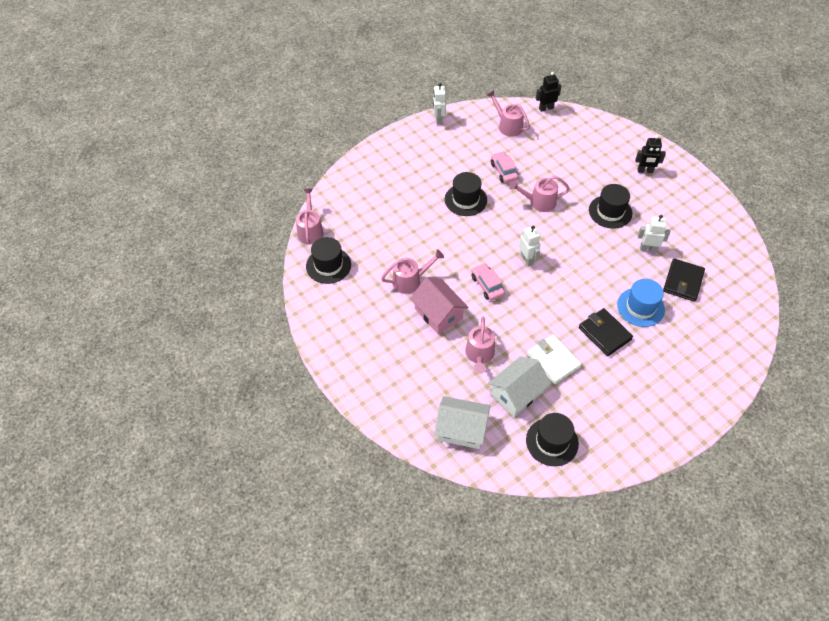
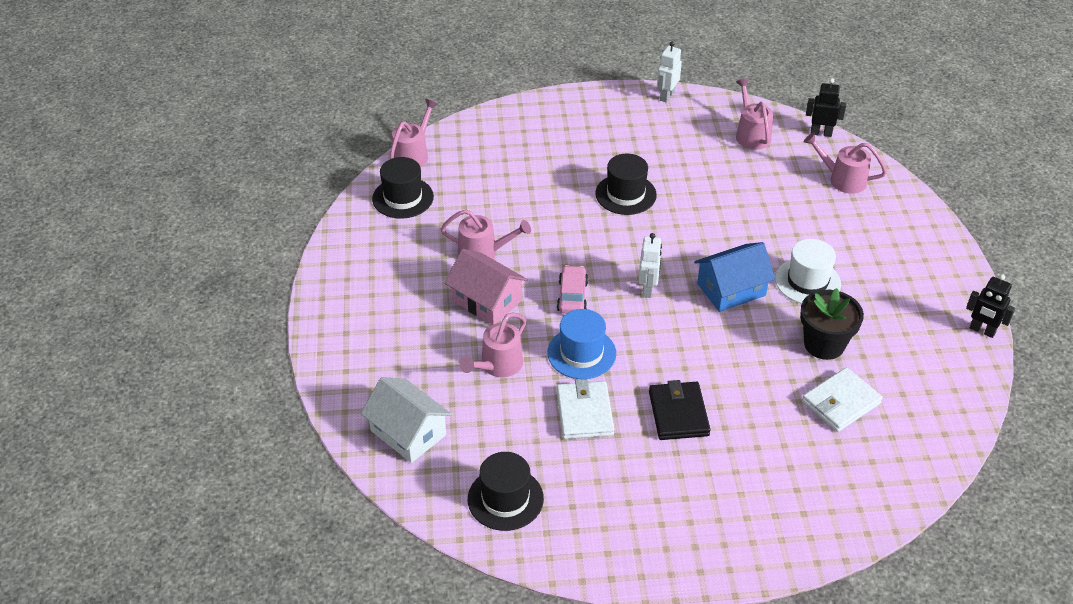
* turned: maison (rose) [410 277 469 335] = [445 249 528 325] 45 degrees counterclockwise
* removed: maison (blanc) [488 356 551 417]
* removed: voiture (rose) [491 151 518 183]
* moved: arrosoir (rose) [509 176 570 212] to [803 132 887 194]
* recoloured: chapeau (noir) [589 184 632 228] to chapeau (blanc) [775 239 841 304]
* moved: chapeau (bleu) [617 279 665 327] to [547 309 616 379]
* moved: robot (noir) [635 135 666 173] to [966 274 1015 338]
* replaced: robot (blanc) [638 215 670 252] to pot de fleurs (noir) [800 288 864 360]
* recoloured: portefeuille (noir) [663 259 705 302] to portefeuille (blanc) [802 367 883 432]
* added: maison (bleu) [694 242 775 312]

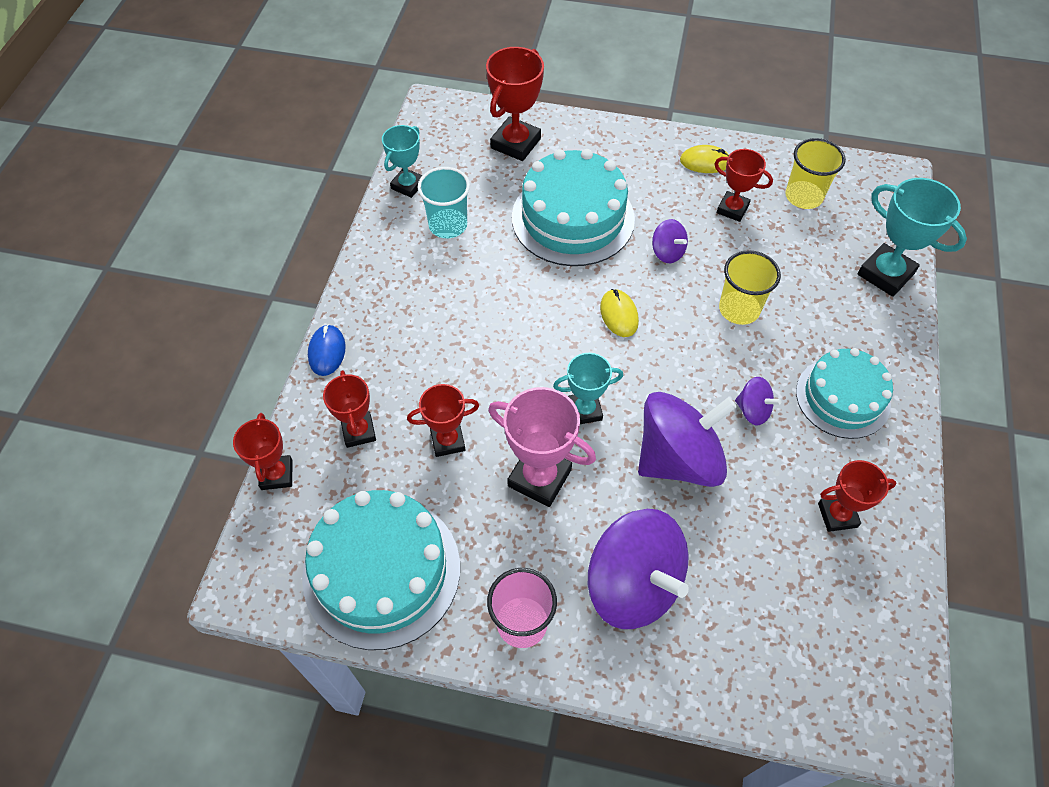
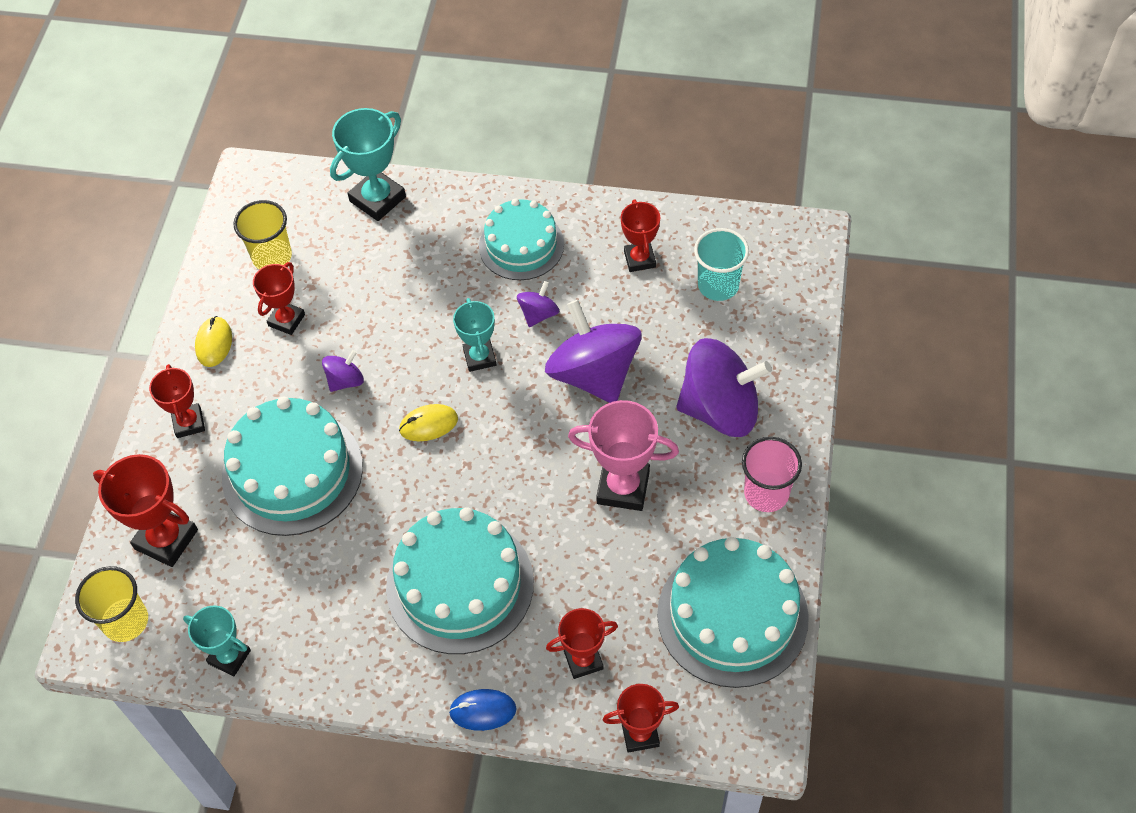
* moved: trophée (rouge) [407 384 479 457] to [149 364 205 438]
* moved: gobelet (turquoise) [418 167 470 238] to [694 228 749 301]
* turned: trophée (rose) [488 387 596 507] = [568 400 679 511] 75 degrees clockwise
* moved: trophée (turquoise) [553 353 623 424] to [453 298 496 372]
* turned: toupie (violet) [588 509 689 629] = [676 338 772 437] 45 degrees clockwise
* moved: gobelet (jaune) [719 250 781 325] to [75 566 148 642]
* added: gâteau (turquoise) [386 507 534 654]

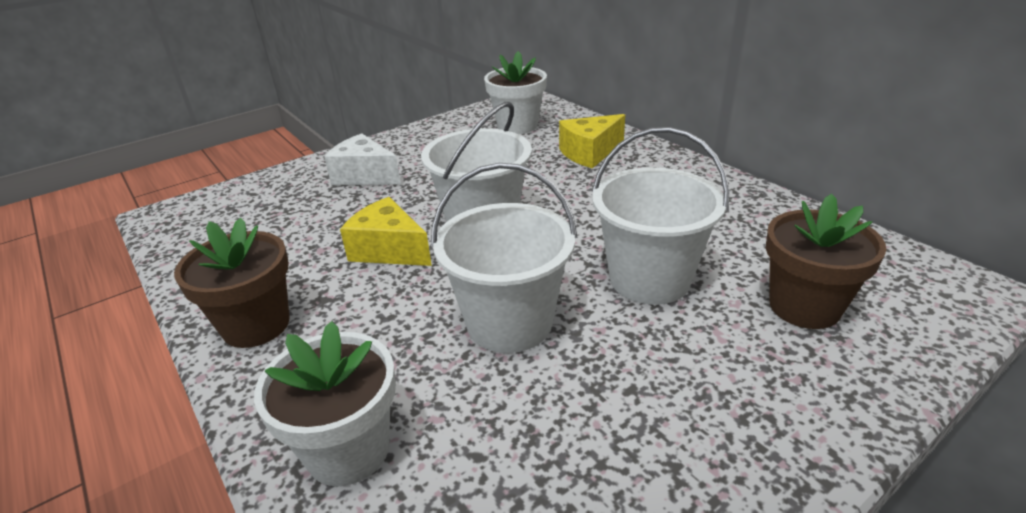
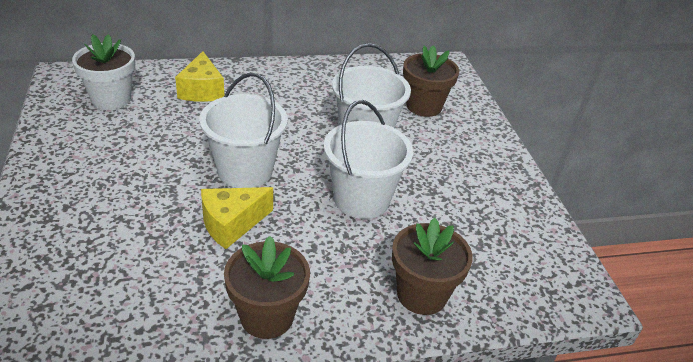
* recoloured: pot de fleurs (blanc) [254 321 396 486] to pot de fleurs (marron) [392 218 473 315]
* removed: fromage (blanc) [324 133 401 185]

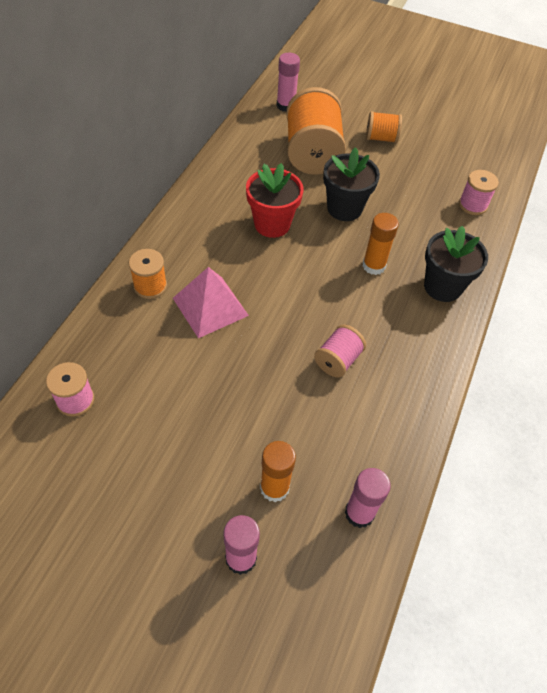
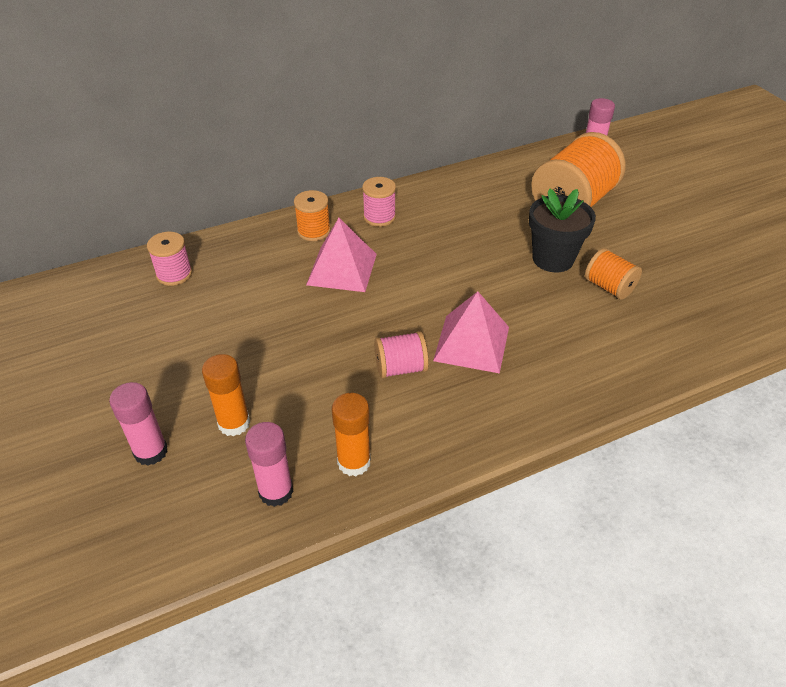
* removed: pot de fleurs (rouge) [246 163 304 238]
* moved: bâton de colle (orange) [362 213 399 275] to [332 393 371 476]
* moved: bobine (orange) [366 111 402 143] to [585 248 642 300]
* removed: pot de fleurs (noir) [424 226 488 302]
* moved: bobine (rose) [459 170 499 215] to [362 177 396 227]
* added: pyramide (rose) [433 291 509 374]

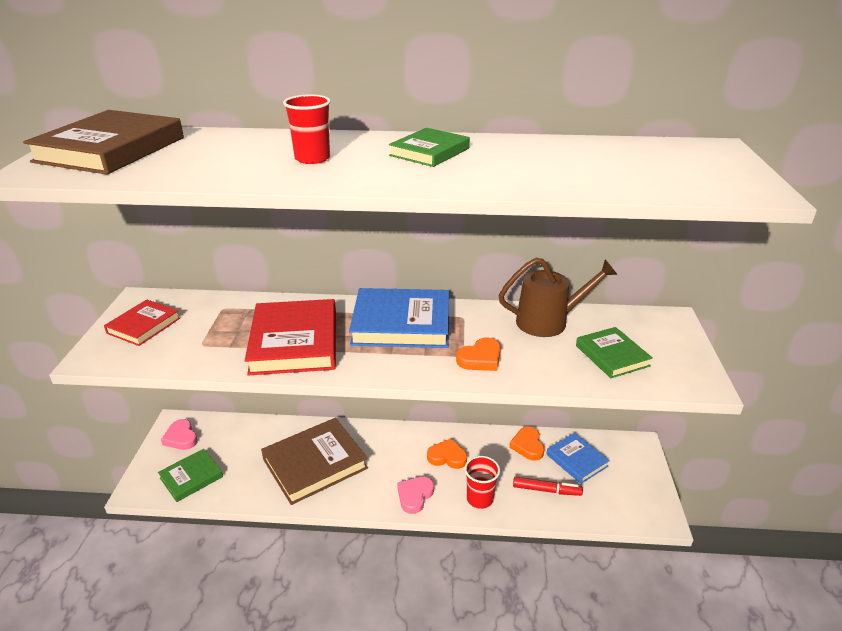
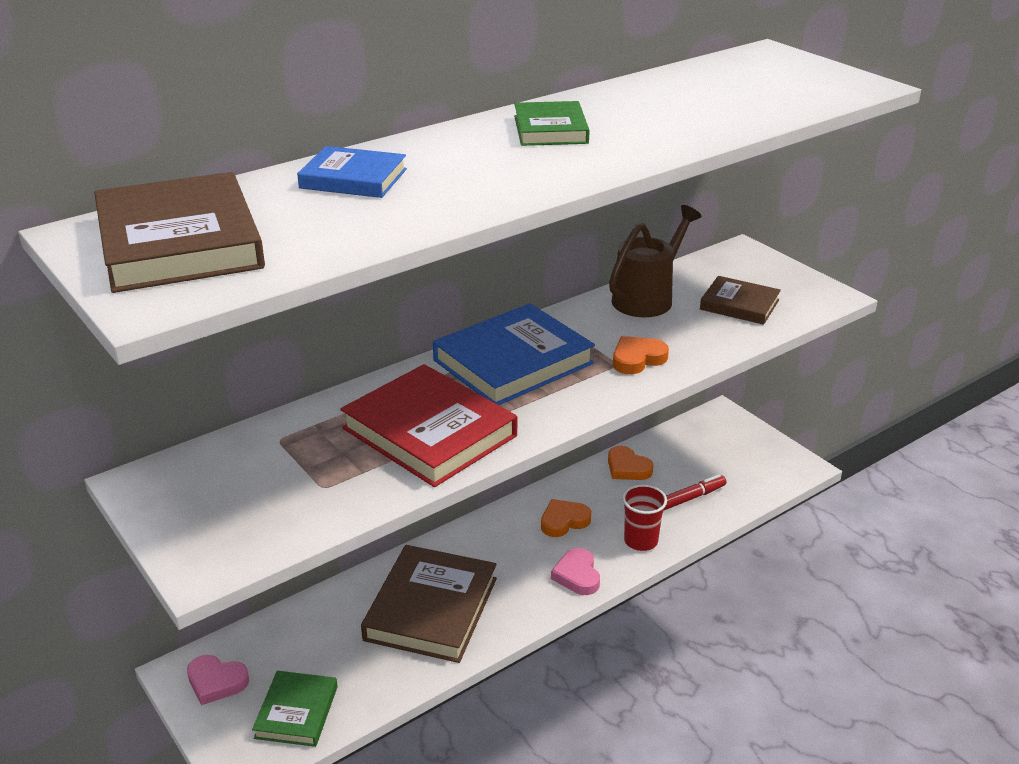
* removed: livre (rouge) [104 299 180 346]
* removed: gobelet (rouge) [283 94 331 164]
* turned: cœur (orange) [456 338 501 371] = [613 336 669 374] 135 degrees counterclockwise
* moved: livre (bleu) [546 433 610 484] to [297 146 407 198]
* recoloured: livre (vert) [576 327 653 378] to livre (marron) [700 276 781 325]

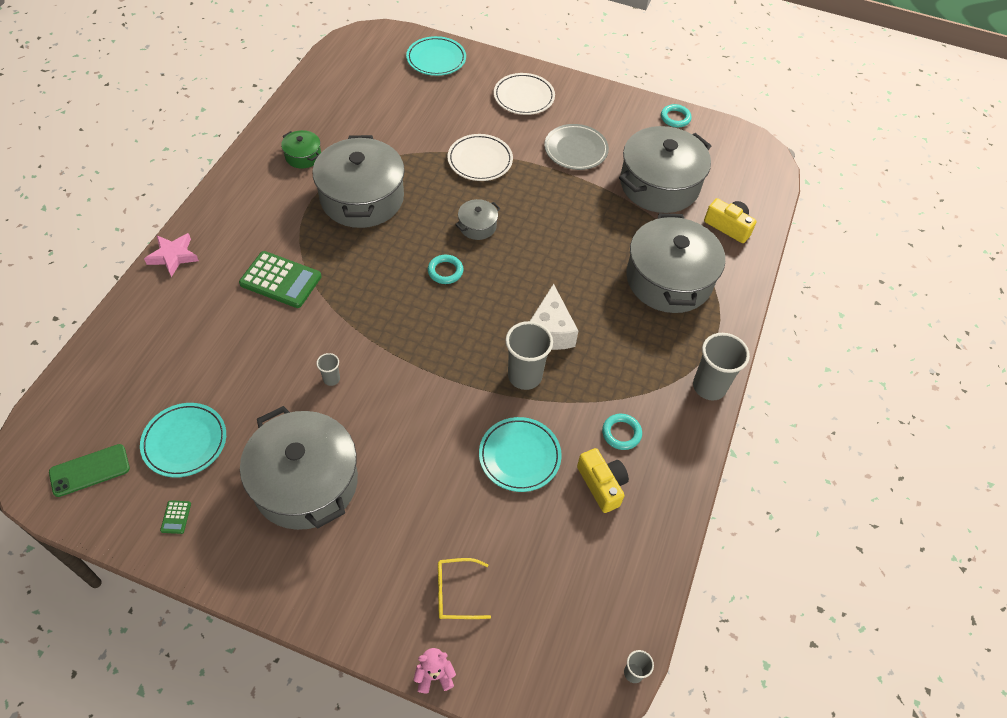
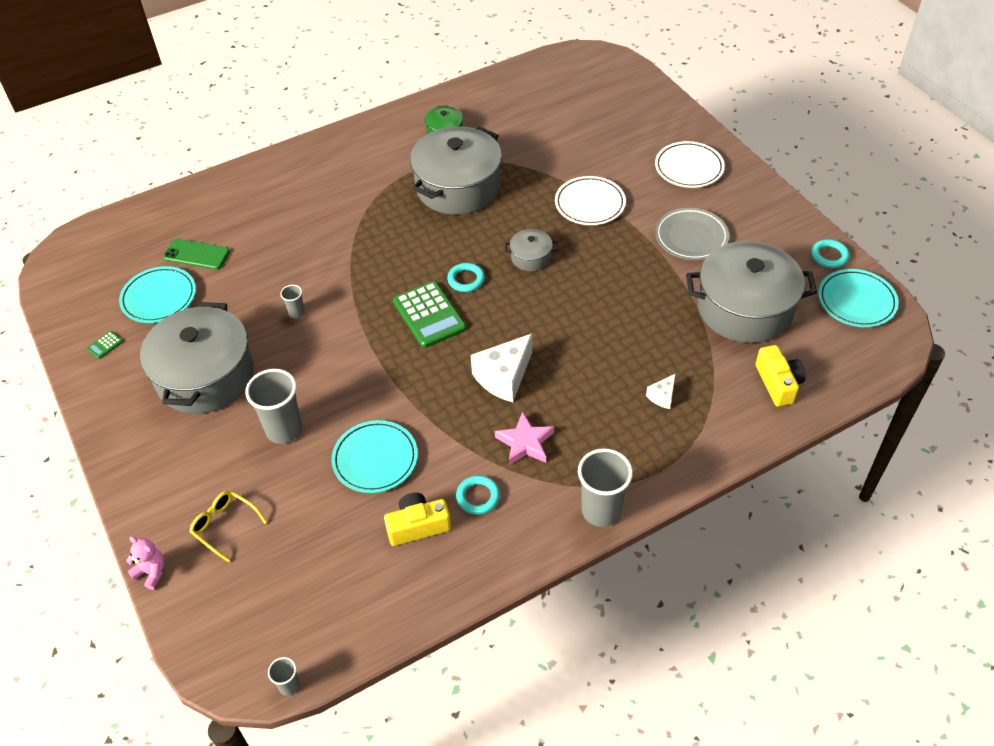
* moved: téléphone (vert) [49 444 130 497] to [163 239 230 270]
* moved: étoile (rose) [144 233 199 277] to [495 412 554 465]
* moved: calculatrice (vert) [239 251 322 308] to [393 281 466 348]
* moved: assiette (turquoise) [406 36 466 76] to [818 269 899 327]
* moved: gobelet (gris) [506 321 553 390] to [245 369 303 444]
* turned: appareil photo (jaune) [577 448 629 513] = [384 493 451 546] 120 degrees counterclockwise
* replaced: marmite (gris) [626 213 725 313] to fromage (blanc) [646 374 675 409]

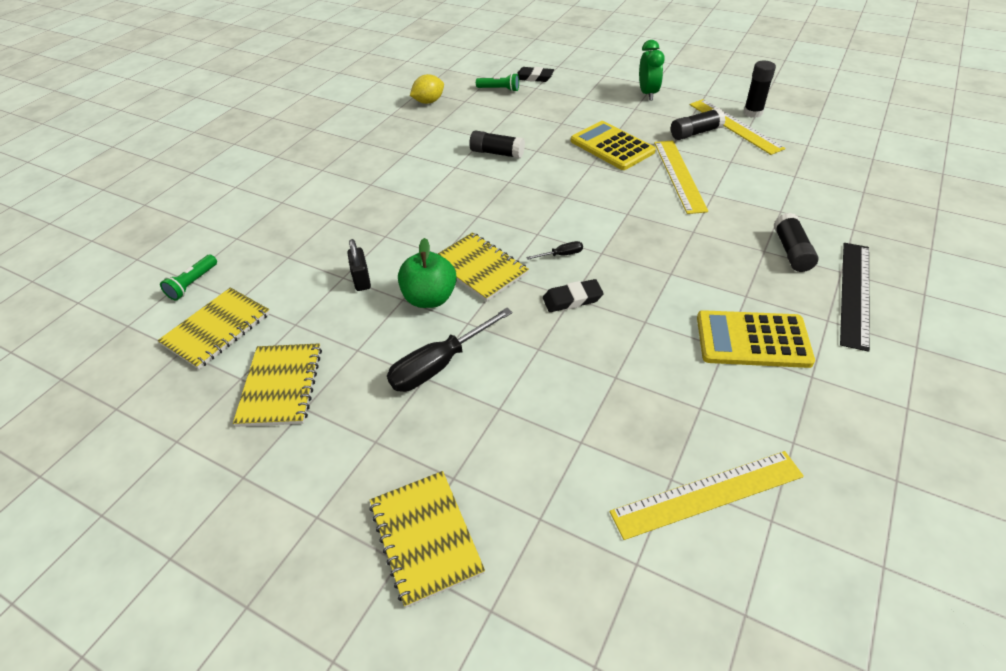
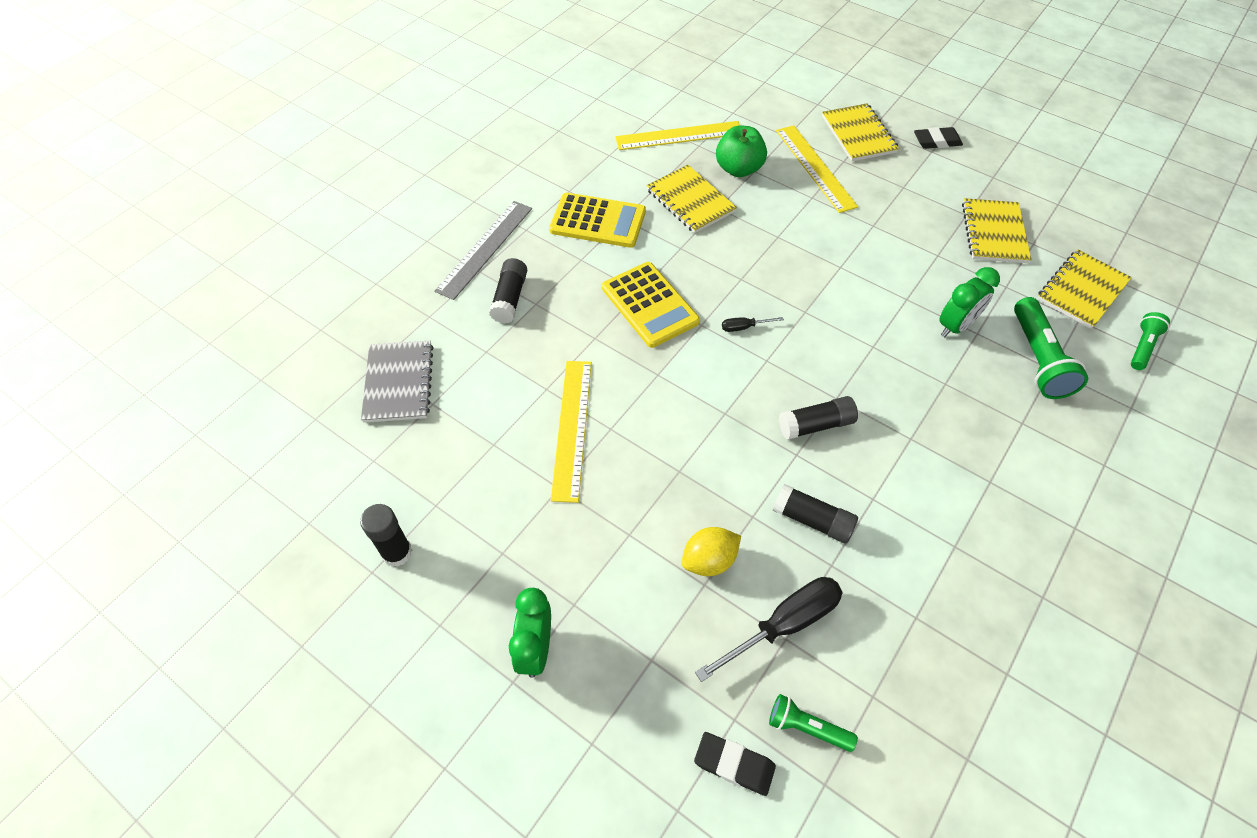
* replaced: cadenas (noir) [347 239 371 291] to réveil (vert) [939 267 1000 338]
* moved: tournevis (noir) [387 308 513 392] to [695 577 843 682]
* moved: pomme (vert) [398 238 457 308] to [716 126 767 177]
* moved: citron (jaune) [410 74 444 104] to [682 527 741 576]
* moved: carnet (jaune) [438 232 529 301] to [647 165 737 233]
* moved: gomme (noir) [543 279 604 312] to [914 127 963 149]
* moved: calculatrice (jaune) [571 121 656 170] to [602 262 700 348]
* moved: bâton de colle (noir) [671 108 726 140] to [779 396 858 440]
* moved: règle (jaune) [690 99 786 155] to [776 125 858 213]
* recoloured: règle (noir) [840 243 870 352] to règle (gris) [434 201 532 300]
* added: carnet (gris) [361 340 434 423]
* added: lampe de poche (vert) [1014 297 1088 399]

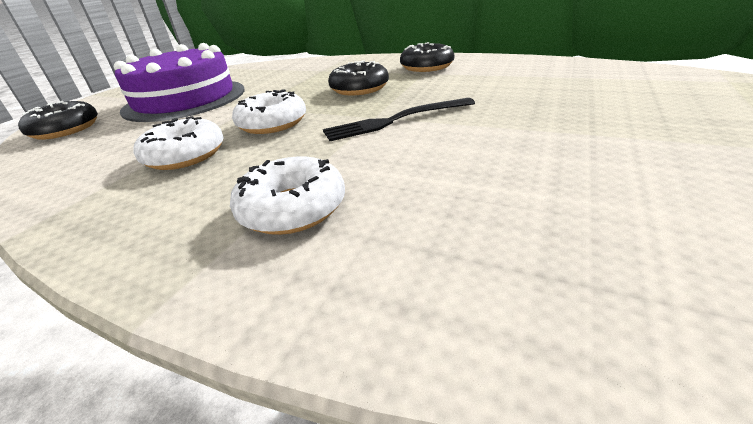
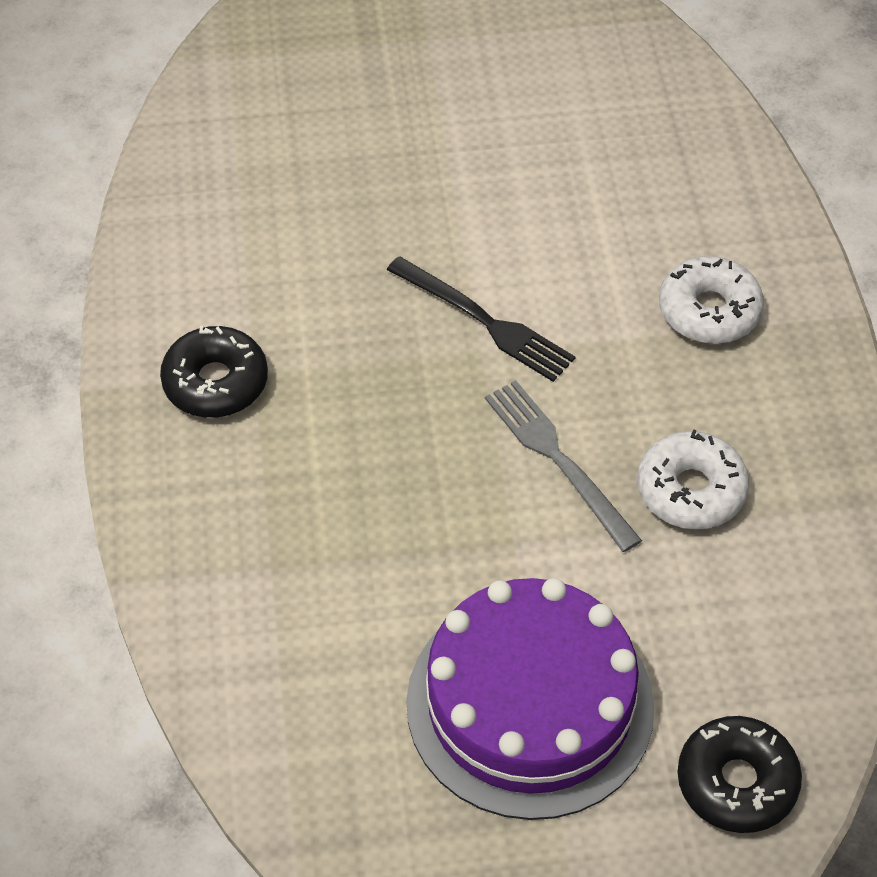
* replaced: beignet (blanc) [232 90 306 134] to fourchette (gris) [485 380 642 552]
* removed: beignet (noir) [328 60 389 95]

